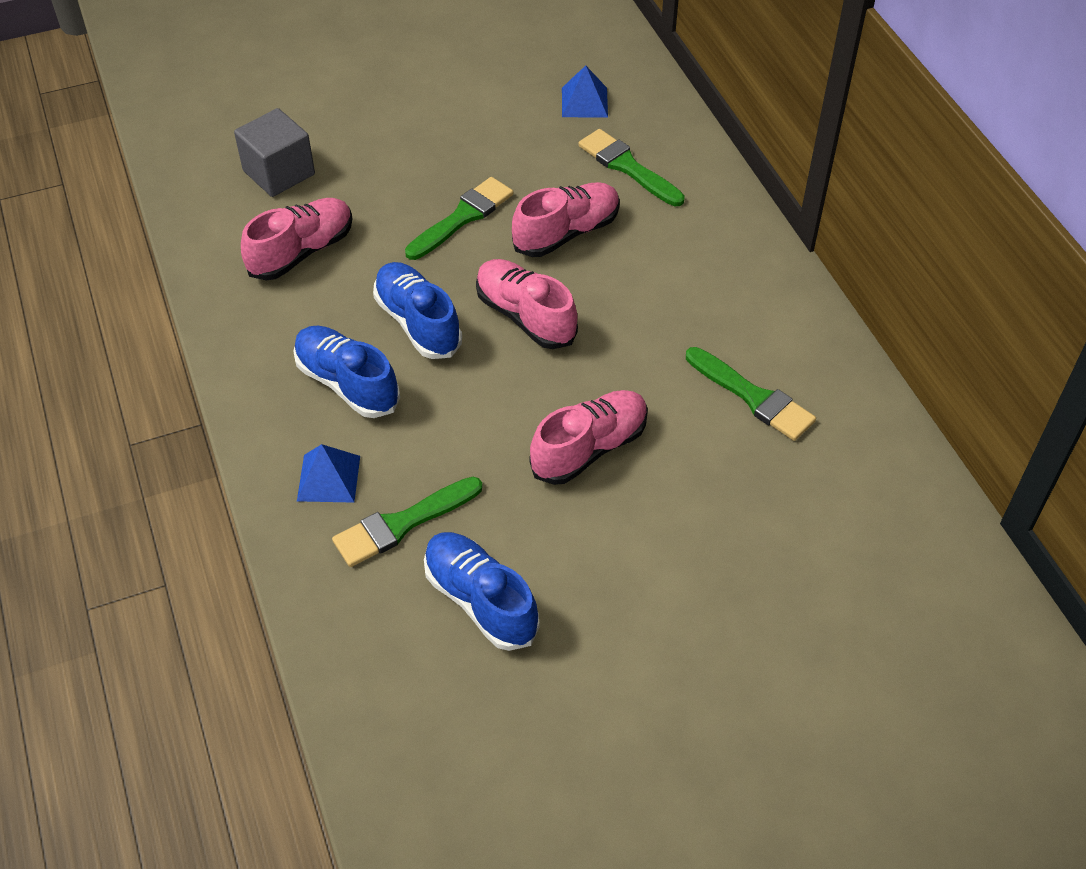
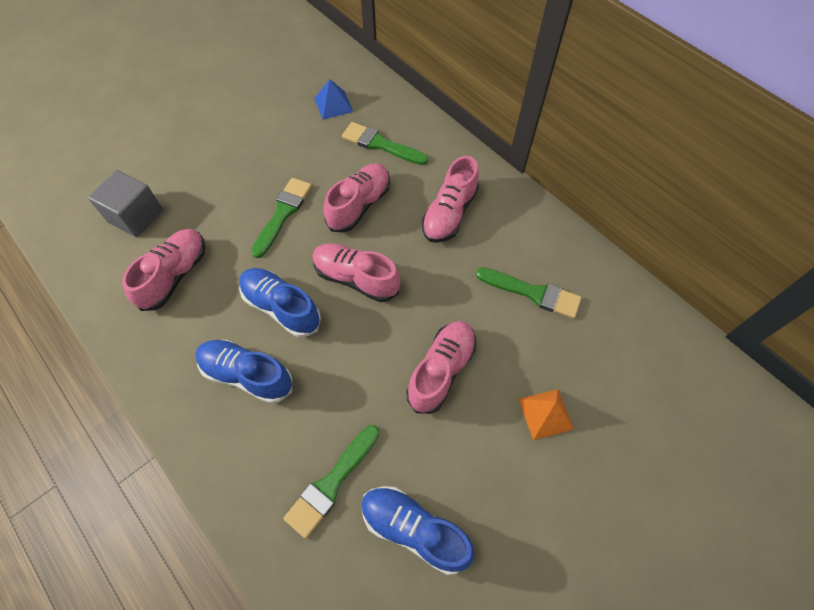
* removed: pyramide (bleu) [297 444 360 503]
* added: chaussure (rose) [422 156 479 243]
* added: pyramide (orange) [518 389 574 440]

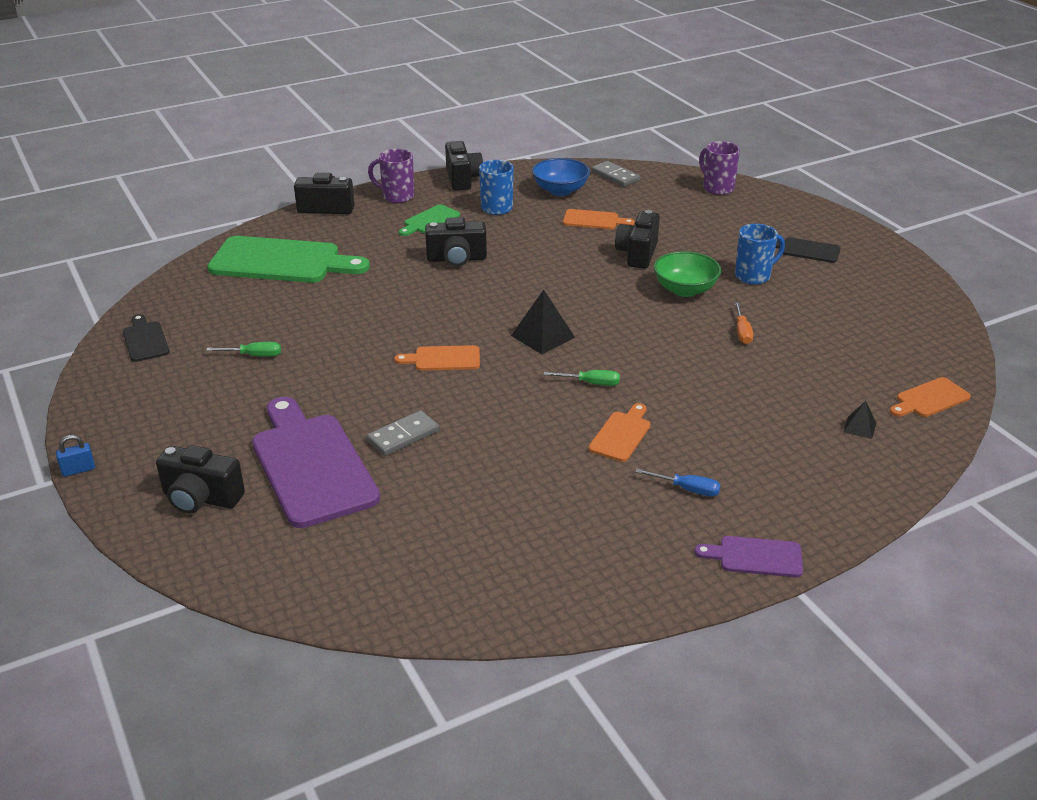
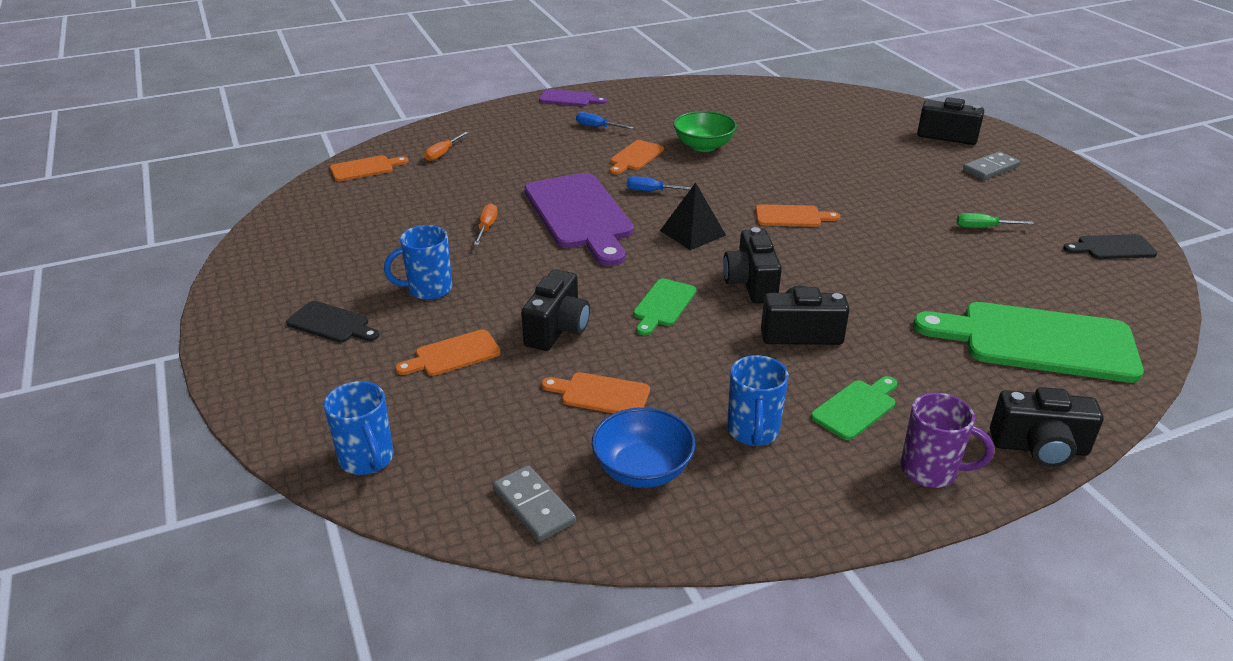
* removed: cadenas (bleu) [56 435 95 477]
* turned: planche à découper (noir) [123 314 170 362] = [1063 234 1158 259] 105 degrees clockwise
* moved: planche à découper (violet) [252 397 380 528] to [524 173 634 266]
* moved: domino (gris) [366 410 439 456] to [963 151 1021 180]
* moved: appareil photo (noir) [445 141 483 191] to [723 227 782 303]
* recoloured: tournevis (vert) [544 370 620 386] to tournevis (bleu) [627 176 692 191]
* moved: bol (vert) [654 251 721 297] to [673 111 737 152]
* recoloured: tasse (violet) [699 141 740 195] to tasse (bleu) [324 381 393 475]
* replaced: pyramide (noir) [844 401 876 439] to tournevis (orange) [424 132 468 161]
* added: planche à découper (orange) [395 329 501 376]
* added: planche à découper (vert) [633 279 696 336]

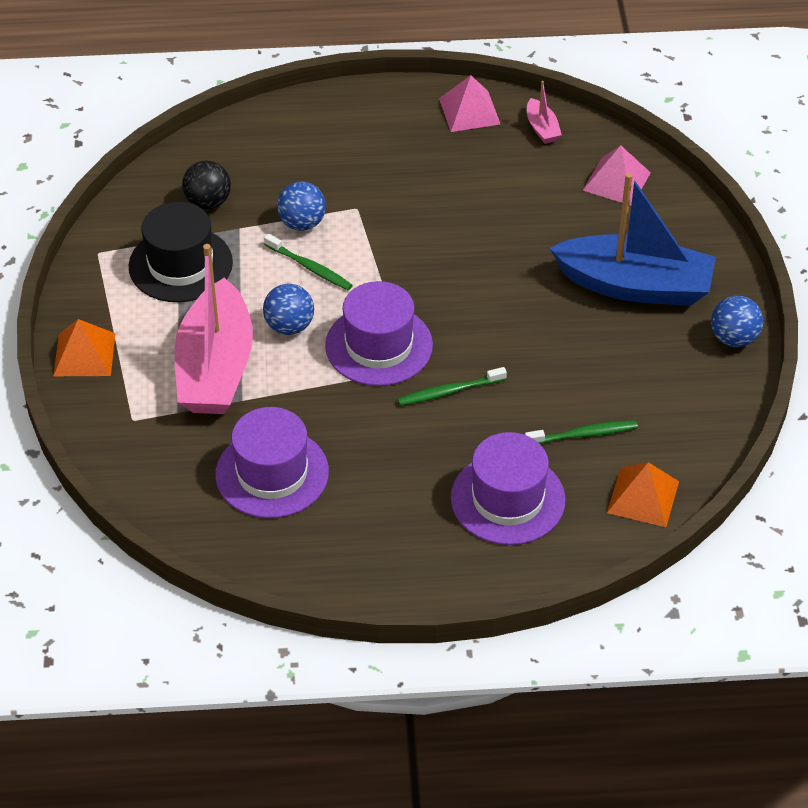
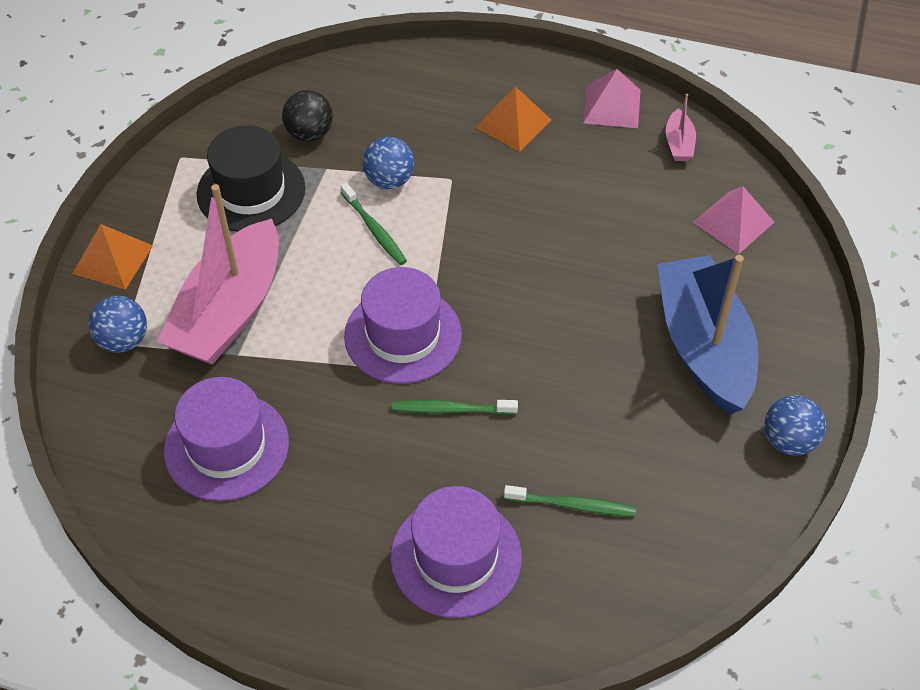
* moved: balle (bleu) [263 284 314 335] to [88 296 147 353]
* turned: bateau (bleu) [550 173 716 306] = [657 255 758 414] 135 degrees counterclockwise
* moved: pyramide (orange) [607 462 679 527] to [475 86 551 152]

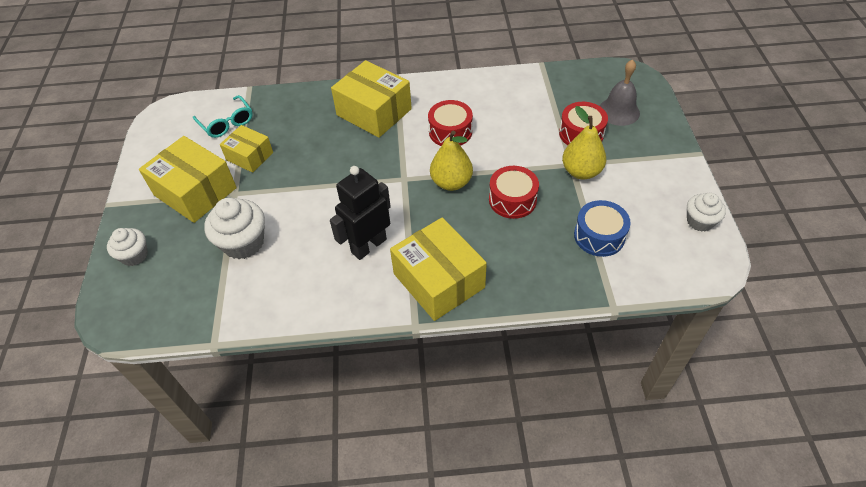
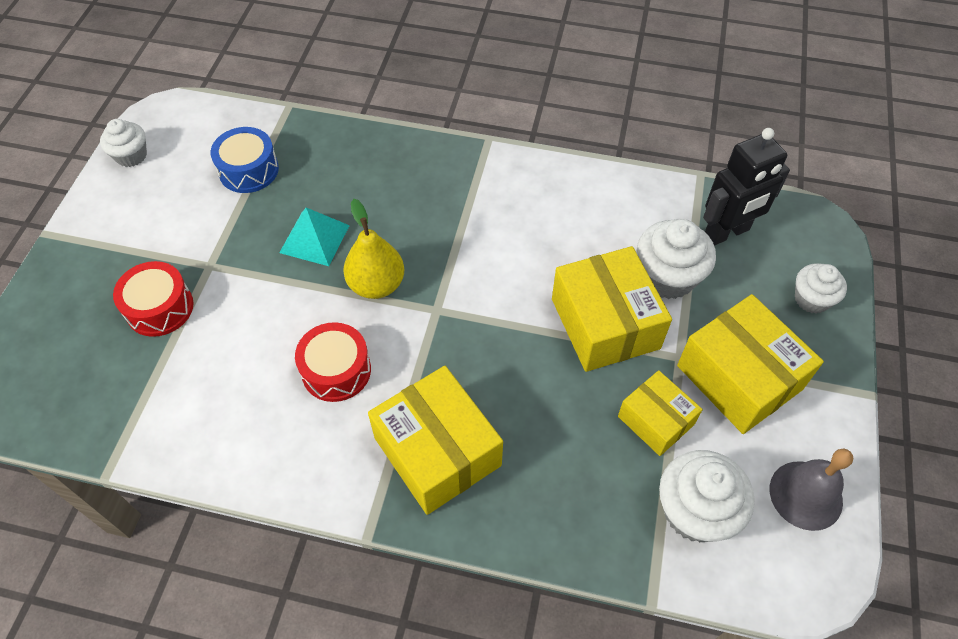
* replaced: lunettes (turquoise) [193 95 253 138] to muffin (blanc) [659 450 755 542]
* moved: robot (noir) [330 166 391 260] to [703 128 790 246]
* moved: boîte (jaune) [390 217 487 321] to [552 246 672 372]
* replaced: tambour (rouge) [489 166 539 219] to pyramide (turquoise) [279 208 350 266]
* removed: poire (jaune) [562 106 606 180]
* moved: cloche (gris) [600 59 640 126] to [770 448 853 531]

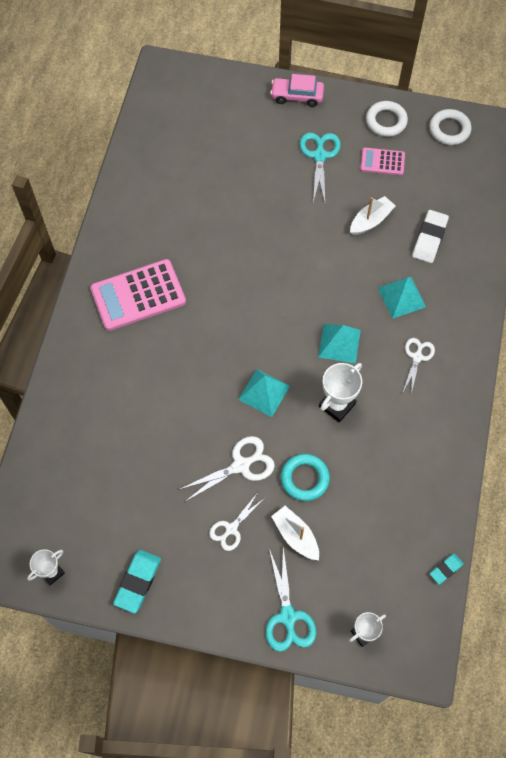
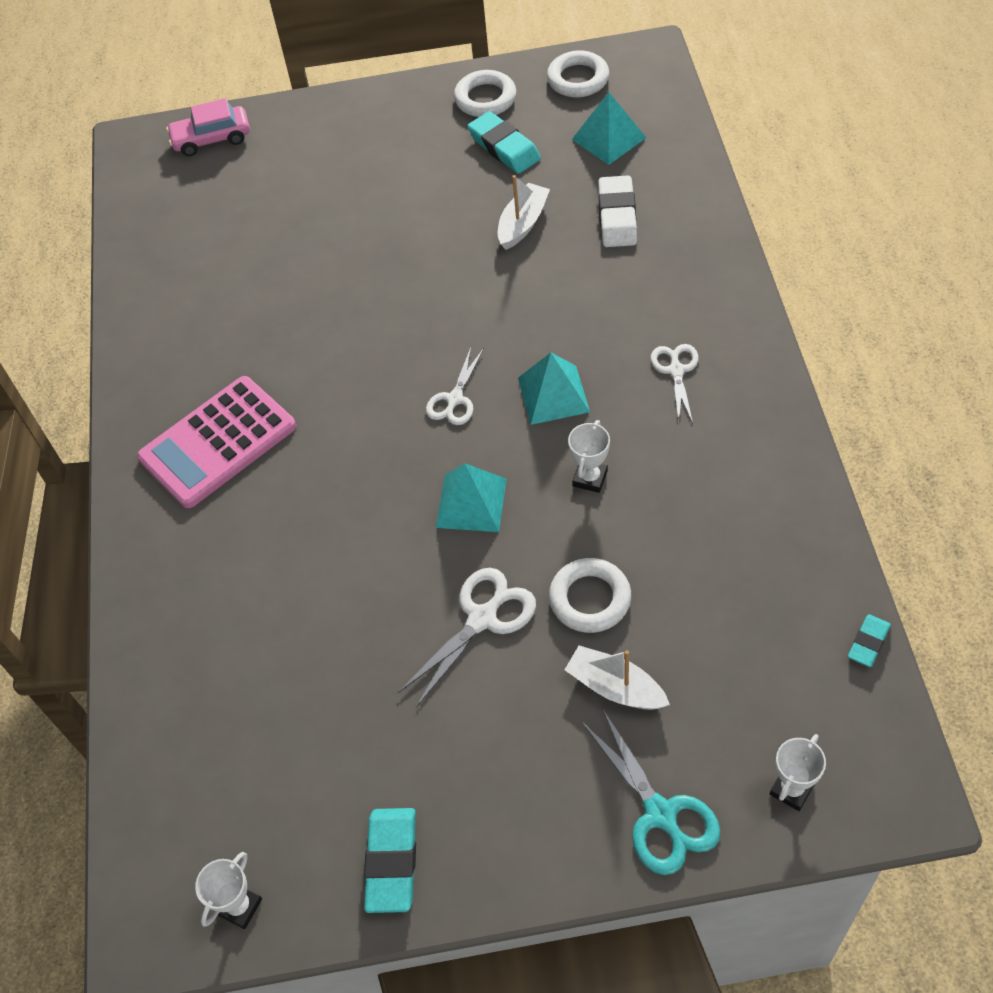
* moved: ciseaux (blanc) [209 494 265 551] to [426 347 484 425]
* moved: voiture (rose) [270 74 324 107] to [166 98 250 156]
* recoloured: anneau (turquoise) [281 454 330 501] to anneau (blanc) [549 558 631 633]
* removed: ciseaux (turquoise) [300 132 341 202]
* resized: trophée (blanc) [319 363 362 422] = [568 420 610 493] x0.65
* replaced: calculatrice (rose) [360 148 405 175] to gomme (turquoise) [467 111 541 174]
* moved: pyramide (turquoise) [378 277 426 319] to [572 92 646 165]

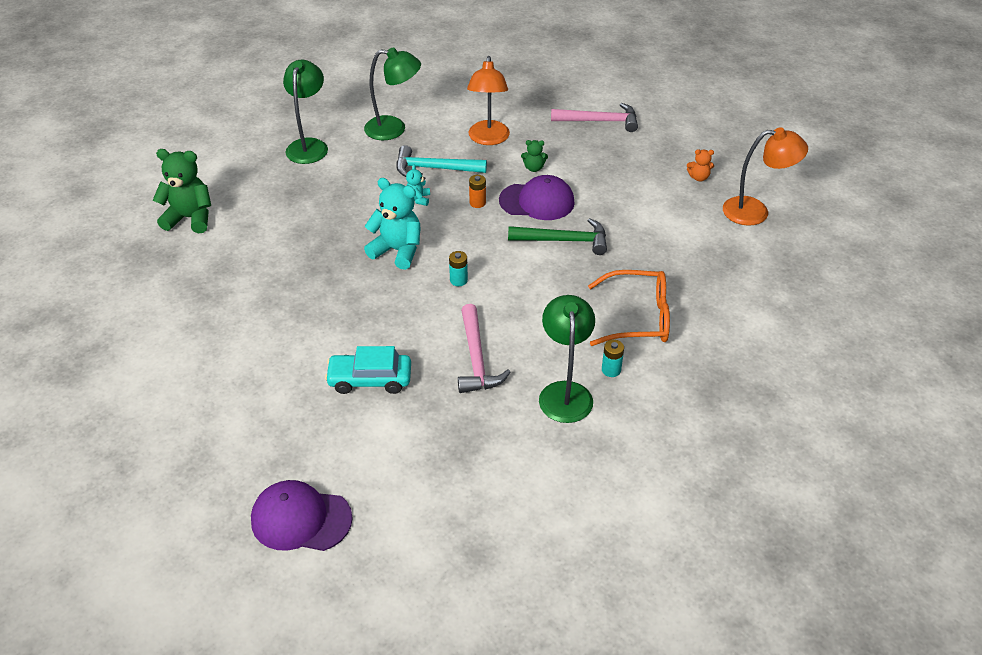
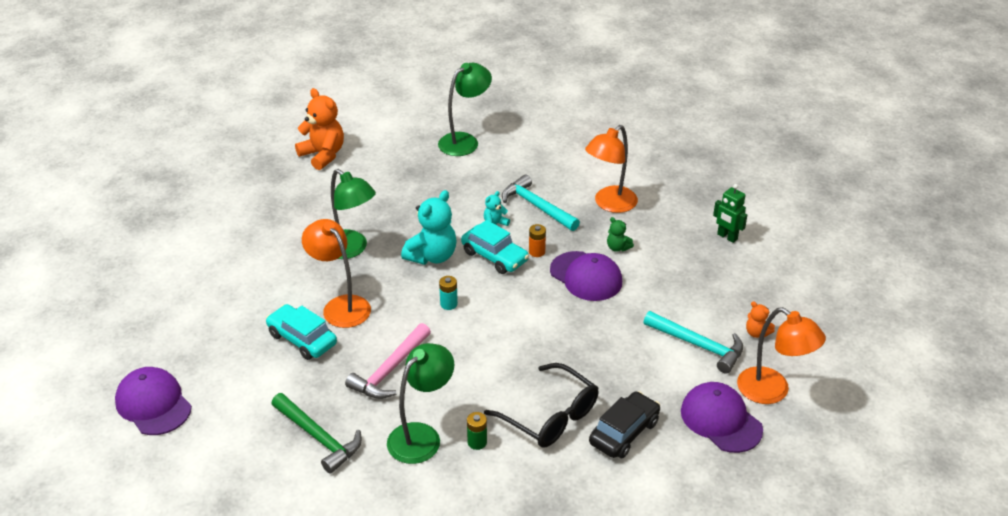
* recoloured: ours en peluche (vert) [153 149 211 233] to ours en peluche (orange) [295 88 344 170]
* moved: lampe (vert) [364 48 421 140] to [331 169 376 259]
* turned: ours en peluche (turquoise) [364 178 420 270] = [401 190 456 265] 60 degrees clockwise
* moved: marteau (vert) [508 218 607 255] to [271 393 362 474]
* replaced: marteau (rose) [551 103 638 132] to robot (vert) [713 184 747 243]
* recoloured: lunettes (orange) [588 270 670 346] to lunettes (noir) [484 363 599 447]
* recoloured: pile (turquoise) [602 340 624 377] to pile (vert) [467 412 487 450]
* added: lampe (orange) [302 219 371 328]
* added: voiture (turquoise) [461 220 529 274]
* added: voiture (noir) [589 391 660 458]
* added: marteau (turquoise) [644 311 743 373]
* added: casquette (violet) [681 382 763 453]

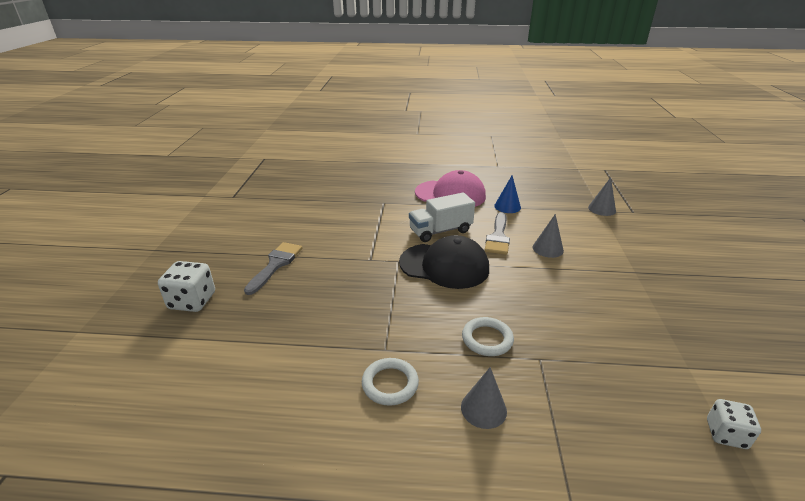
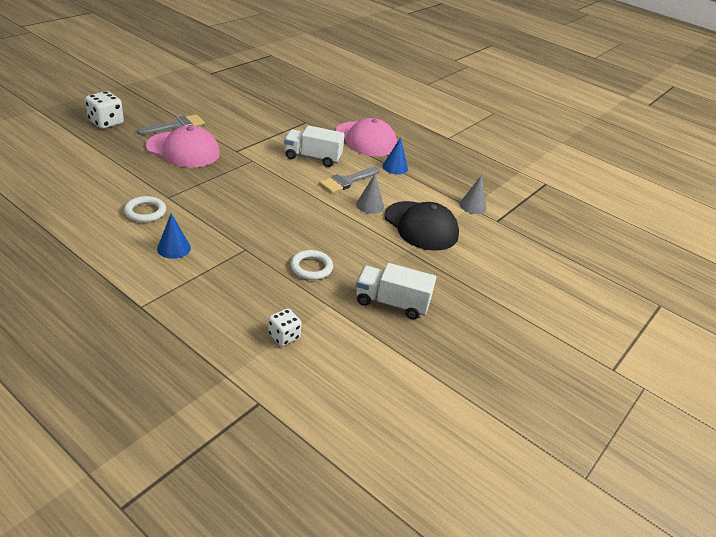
* moved: casquette (noir) [399 235 489 289] to [384 201 459 251]
* recoloured: cône (gris) [461 367 507 429] to cône (bleu) [157 213 191 259]
* moved: anneau (blanc) [462 317 514 356] to [290 250 333 280]
* added: casquette (rose) [146 125 220 168]
* added: camion (blanc) [356 263 436 320]

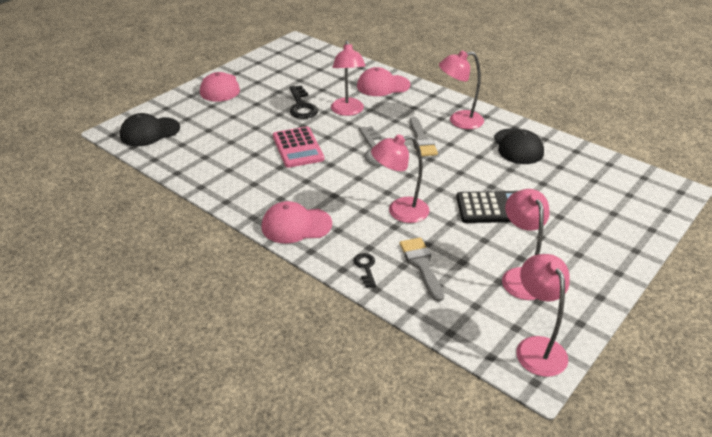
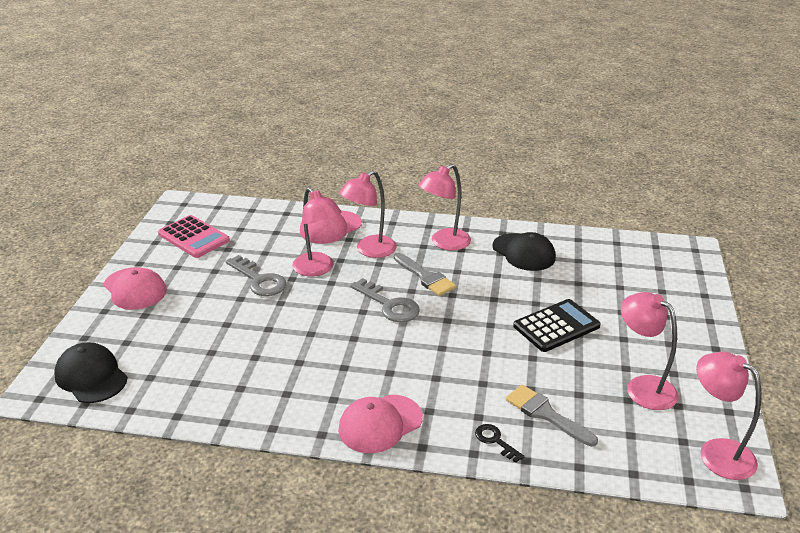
* turned: casquette (noir) [120 113 180 146] = [54 342 128 403] 105 degrees clockwise
* moved: calculatrice (rose) [273 127 324 168] to [158 215 230 258]
* recoloured: clé (noir) [289 85 318 119] to clé (gris) [225 255 287 296]
* moved: lampe (rose) [371 134 430 223] to [339 170 397 258]

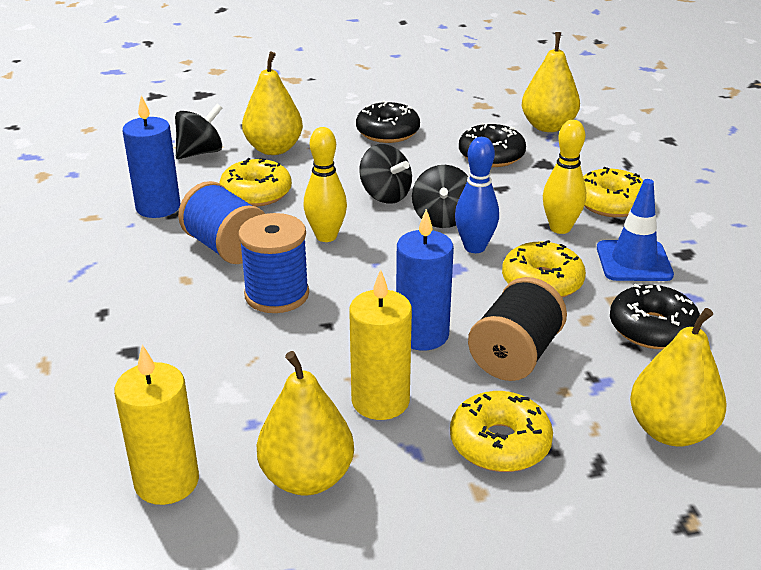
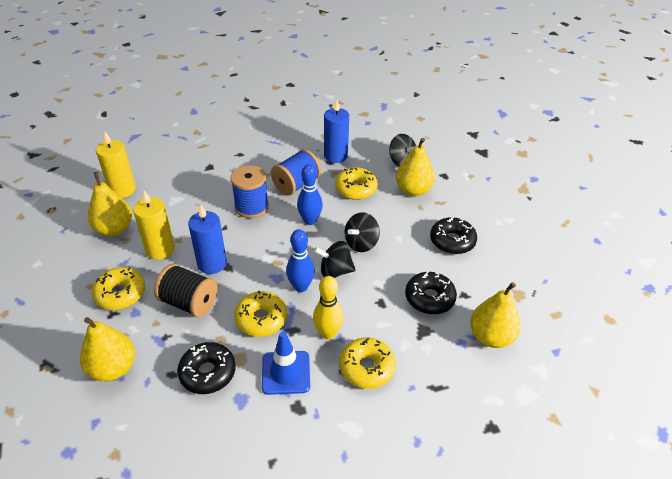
* recoloured: quille (jaune) [303 127 347 242] to quille (bleu) [297 164 323 225]

